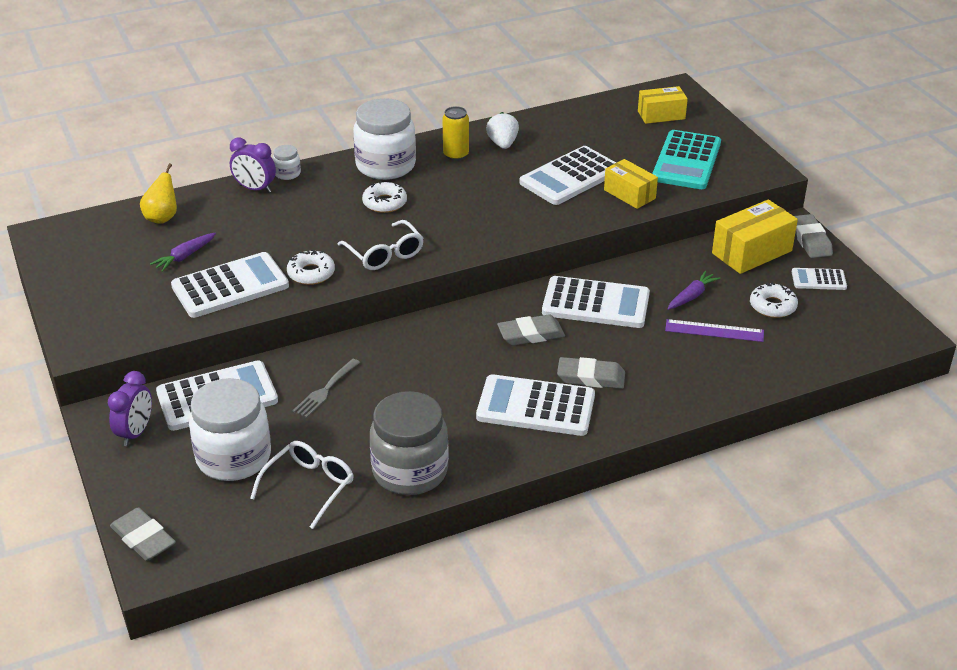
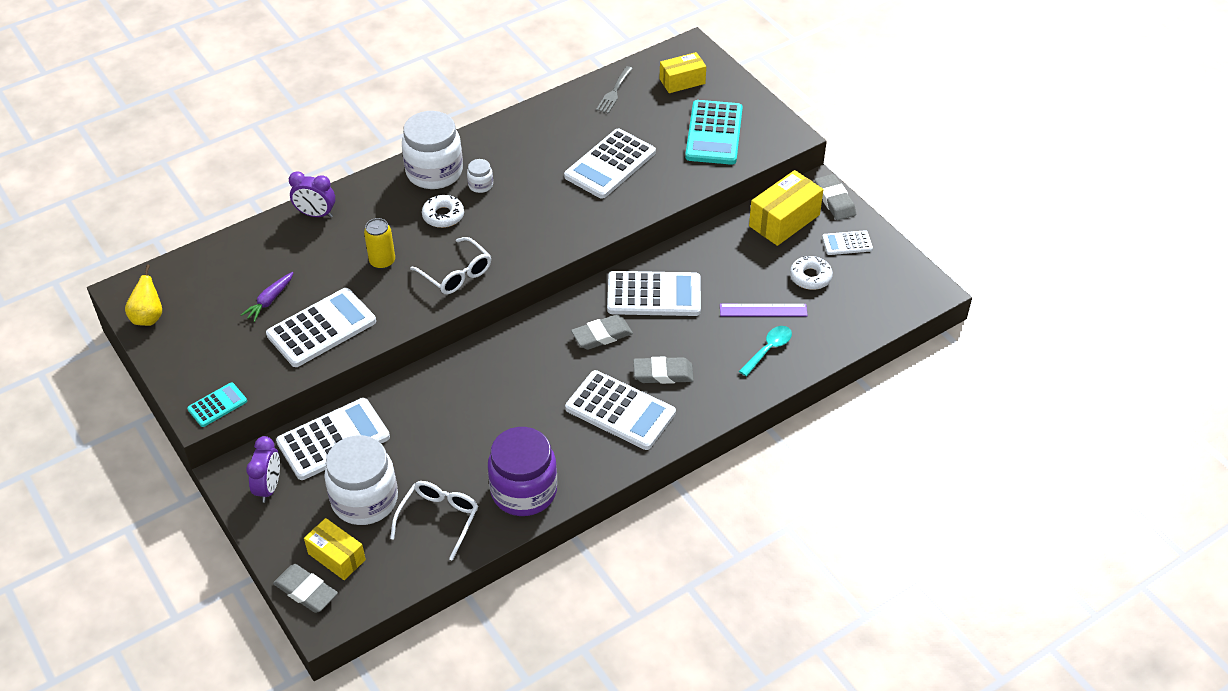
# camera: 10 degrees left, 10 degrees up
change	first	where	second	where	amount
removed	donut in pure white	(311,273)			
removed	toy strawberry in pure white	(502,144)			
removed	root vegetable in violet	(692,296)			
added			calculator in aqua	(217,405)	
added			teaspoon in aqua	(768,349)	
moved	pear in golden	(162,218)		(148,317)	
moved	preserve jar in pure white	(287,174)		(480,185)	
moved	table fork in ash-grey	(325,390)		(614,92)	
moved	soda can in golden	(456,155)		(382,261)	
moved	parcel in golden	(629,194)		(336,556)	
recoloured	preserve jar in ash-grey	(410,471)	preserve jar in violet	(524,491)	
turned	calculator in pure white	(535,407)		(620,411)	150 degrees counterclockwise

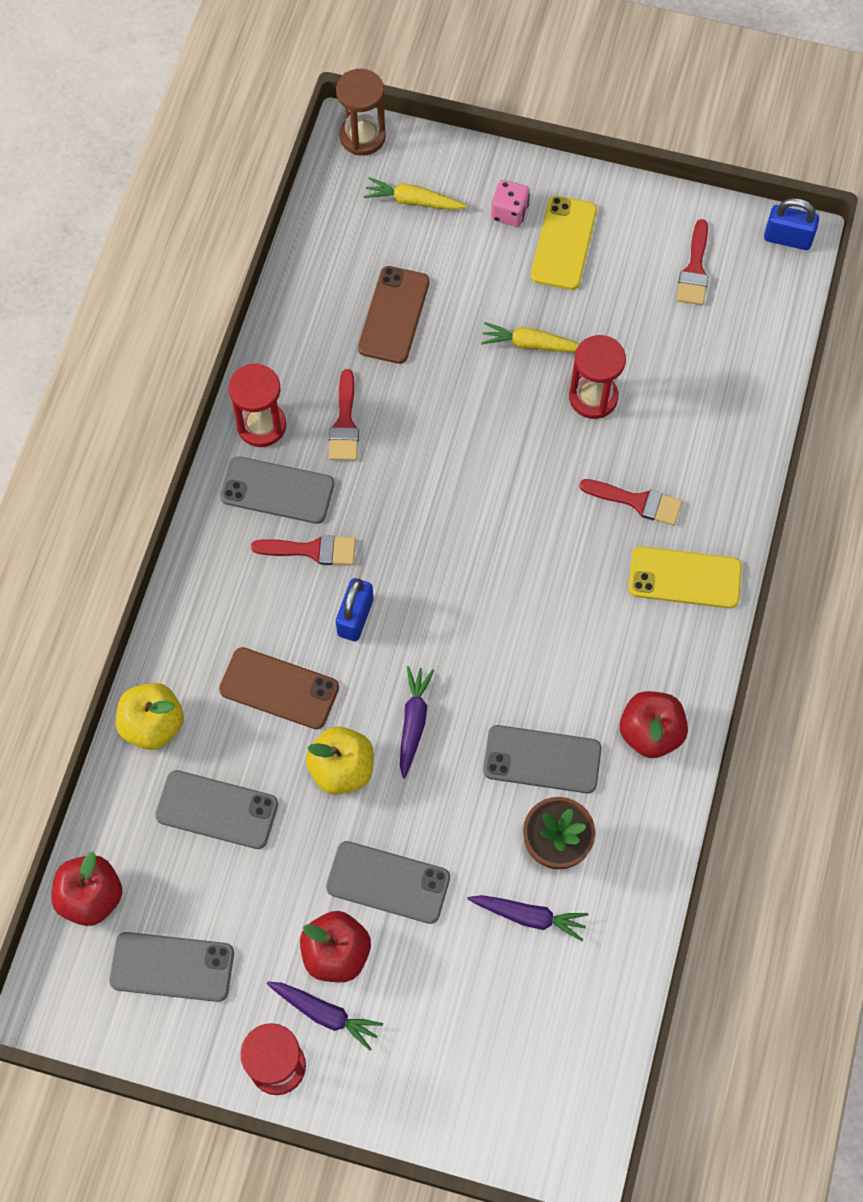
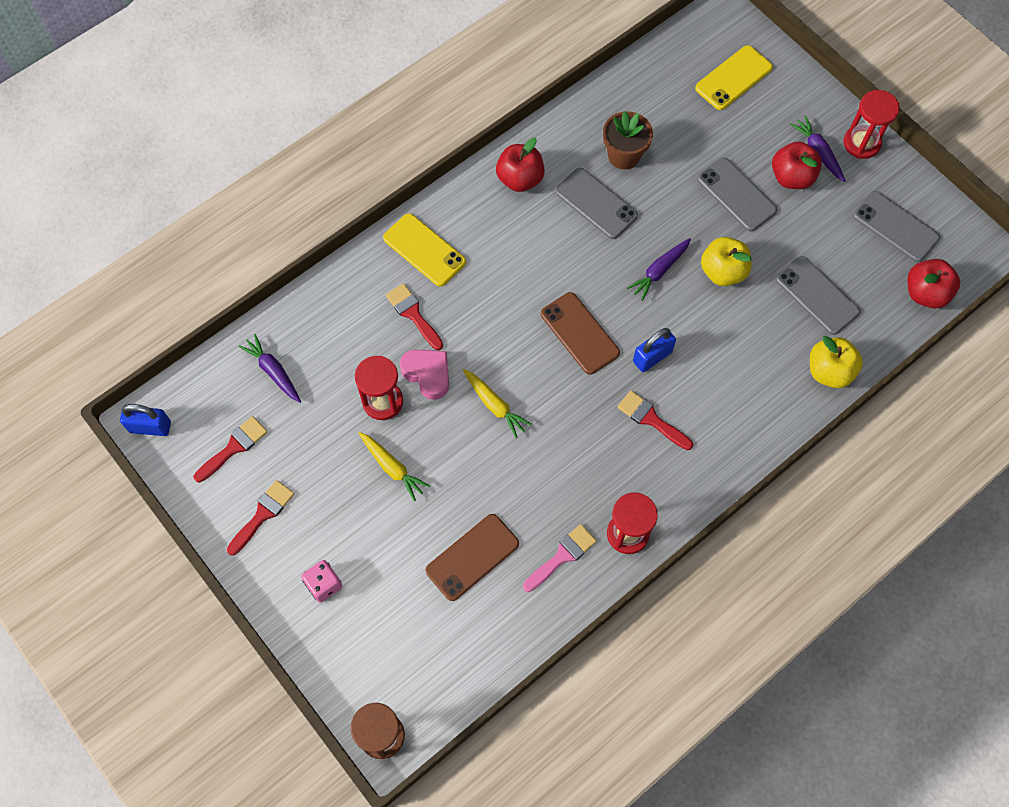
# camera: 145 degrees left, 0 degrees up
change	first	where	second	where	amount
removed	phone in ash-grey	(277,490)			
added			heart shape in pink	(427,374)	
added			paint brush in pink	(562,556)	
moved	phone in russet	(279,688)		(579,333)	
moved	paint brush in crimson	(344,423)		(263,514)	
moved	root vegetable in golden	(413,201)		(494,405)	
moved	root vegetable in violet	(529,916)		(273,371)	
moved	phone in golden	(563,243)		(733,78)	
turned	lock in royal blue	(787,238)		(150,427)	45 degrees counterclockwise

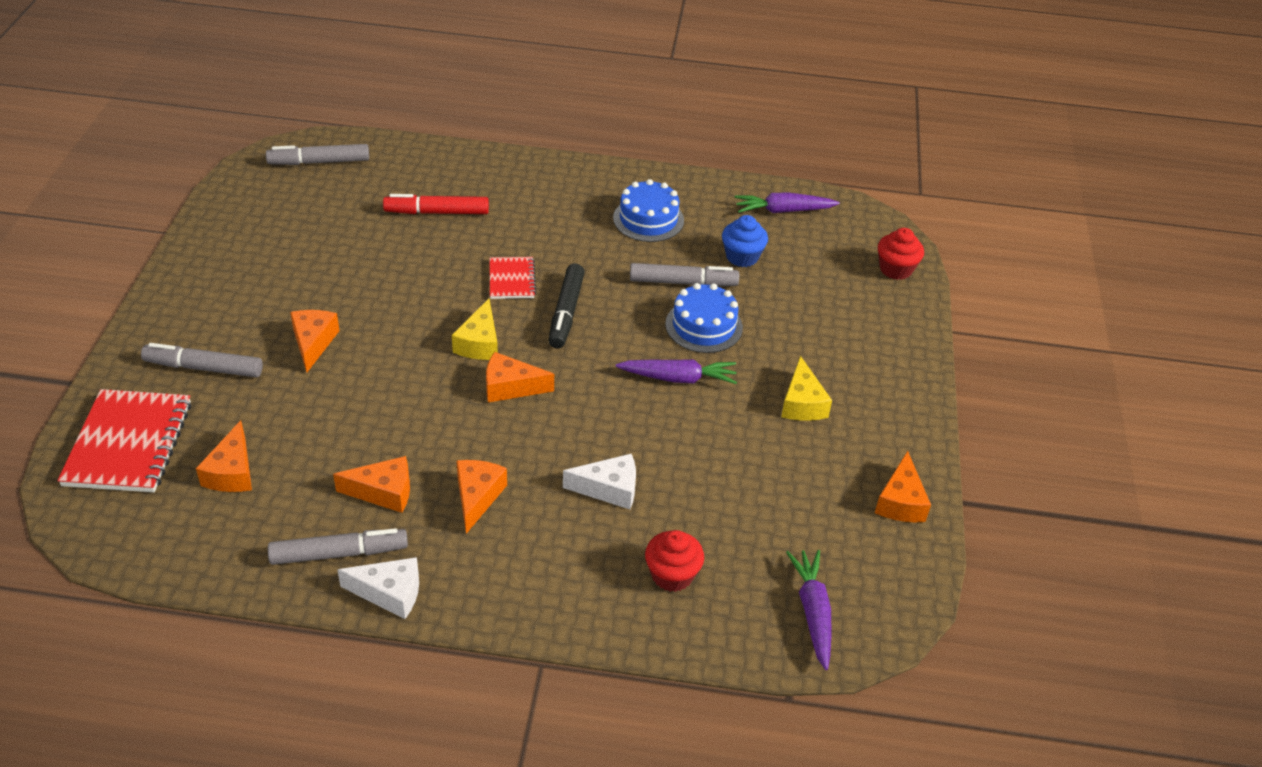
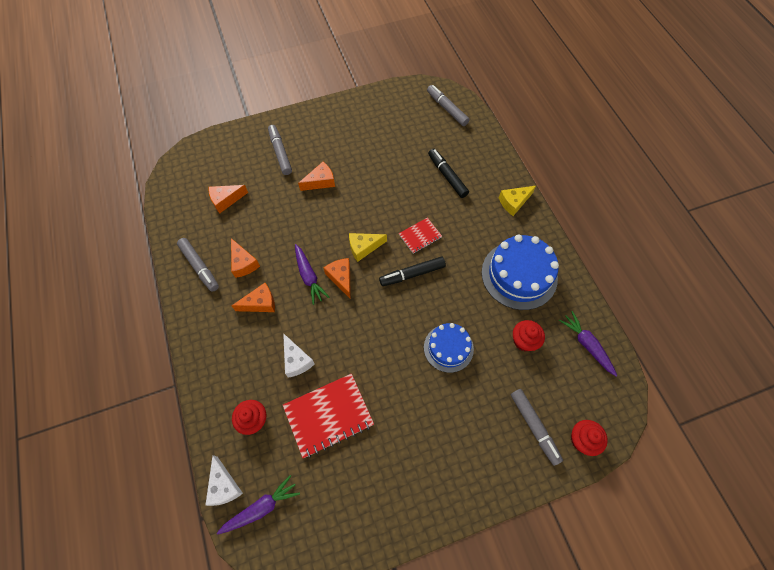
# camera: 65 degrees right, 20 degrees up
change	first	where	second	where	amount
removed	cheese in orange	(900,501)			
moved	notebook in crimson	(128,444)		(328,415)	
moved	cheese in pure white	(390,593)		(224,486)	
moved	root vegetable in violet	(678,378)		(309,276)	
moved	marker pen in ash-grey	(683,282)		(534,427)	
moved	cheese in golden	(802,403)		(514,202)	
recoloured	marker pen in crimson	(437,212)	marker pen in jet-black	(447,176)	
recoloured	fairy cake in royal blue	(742,257)	fairy cake in crimson	(524,341)	
resized	gateau in royal blue	(648,219)		(519,275)	x1.62

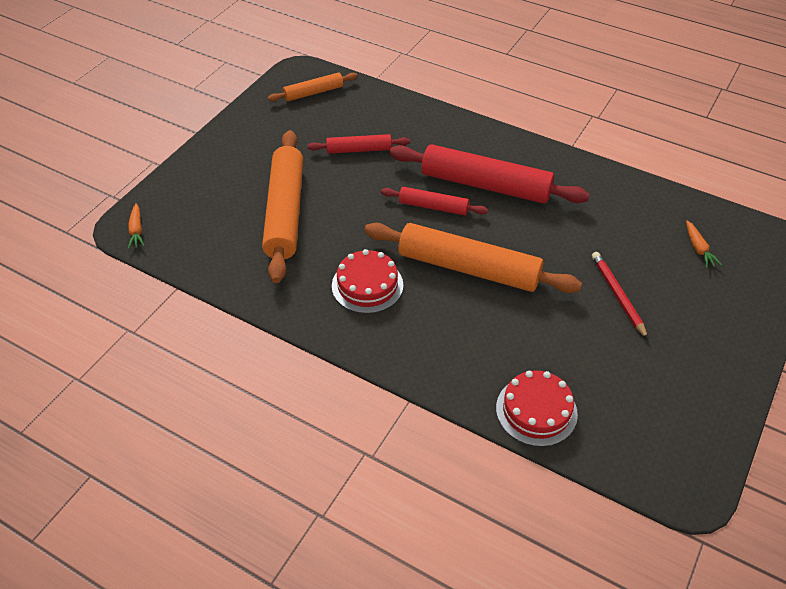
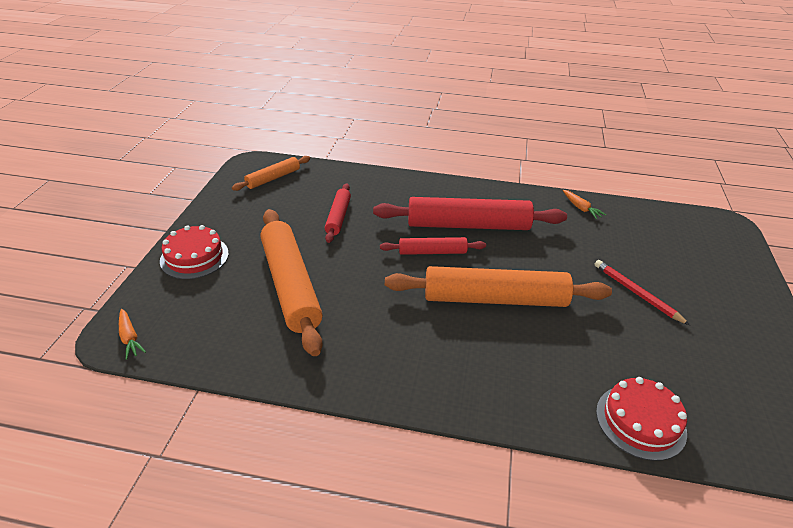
# camera: 20 degrees left, 10 degrees down
change	first	where	second	where	amount
moved	gateau in crimson	(367,285)		(194,257)	
moved	root vegetable in orange	(698,248)		(581,208)	
turned	dough roller in crimson	(359,150)		(338,217)	60 degrees counterclockwise

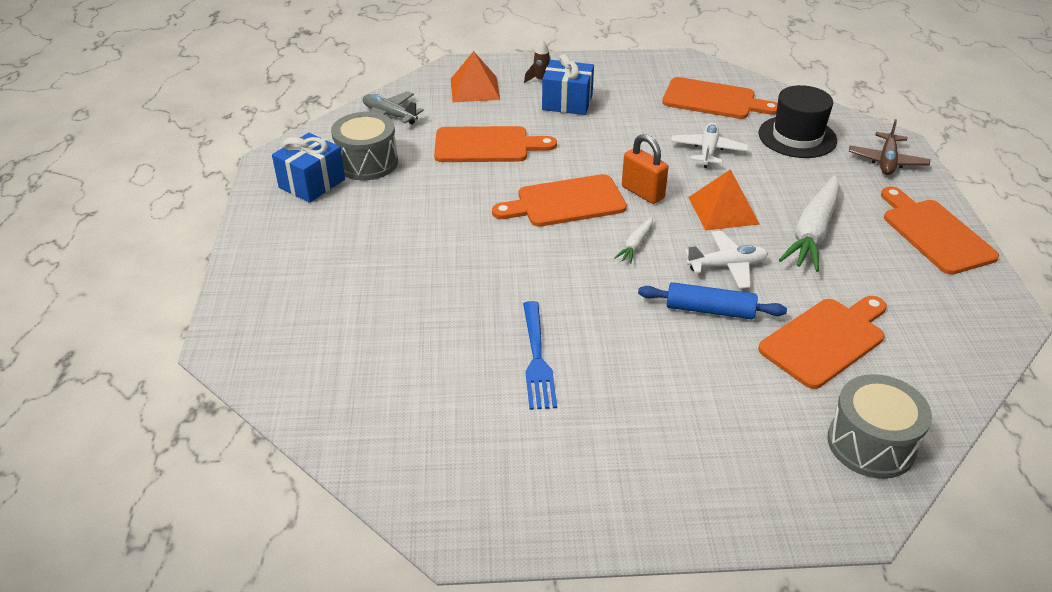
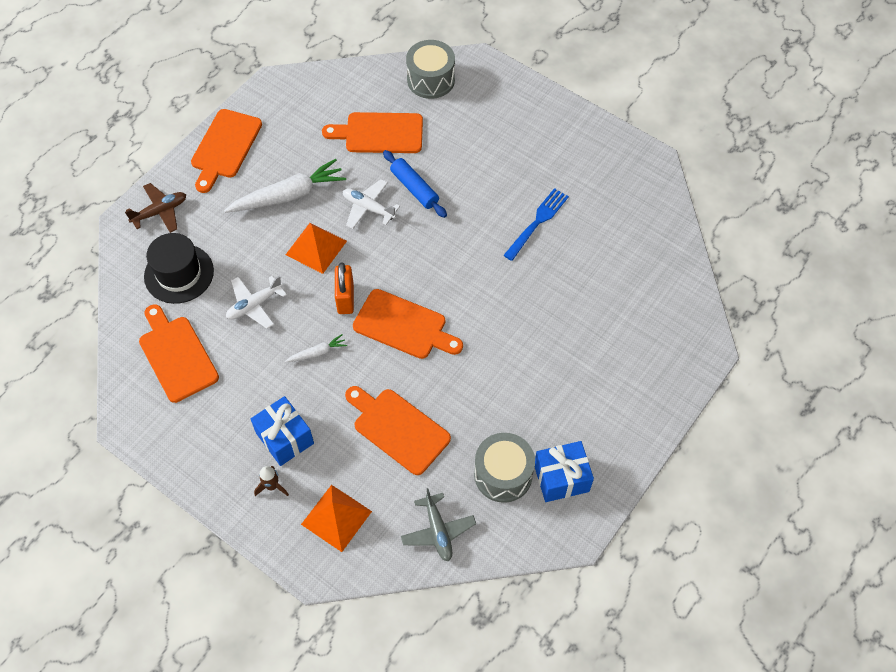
# camera: 140 degrees left, 20 degrees up
change	first	where	second	where	amount
moved	root vegetable in pure white	(635,245)		(317,353)	

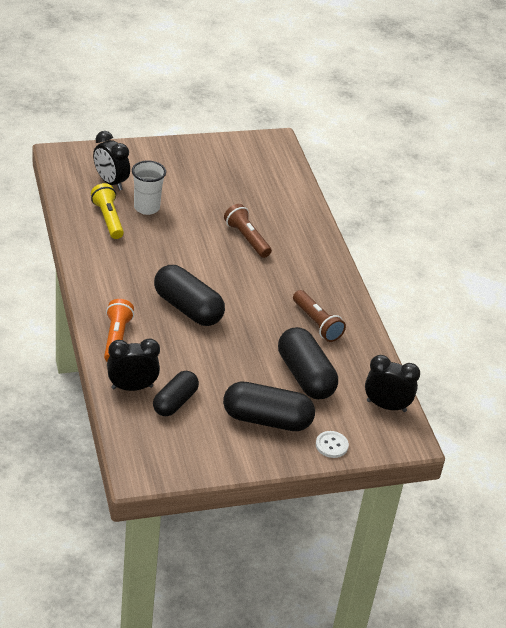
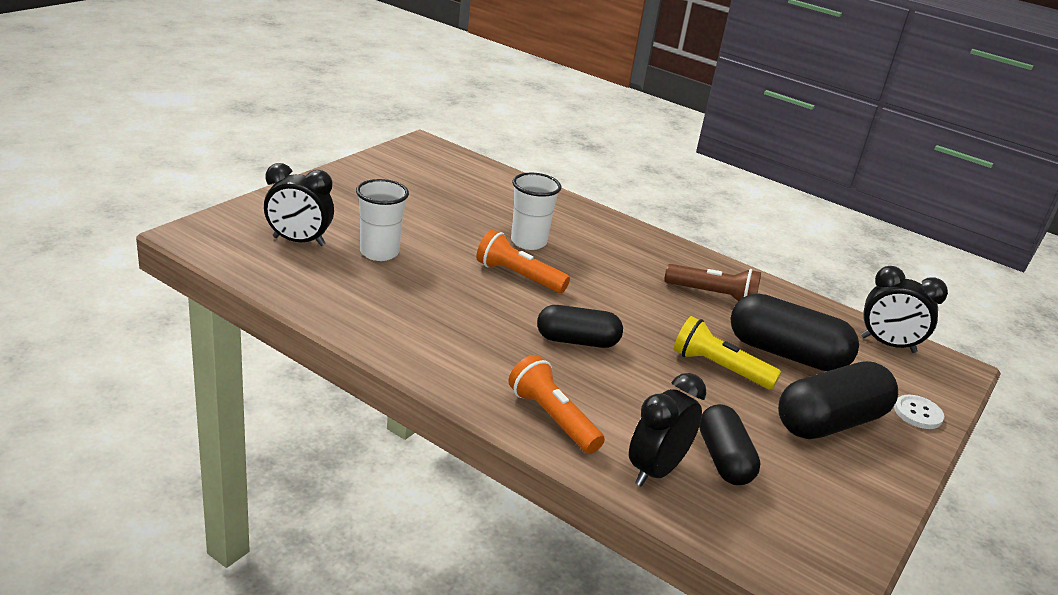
# camera: 40 degrees left, 10 degrees down
change	first	where	second	where	amount
added			pocket torch in orange	(518,276)	
moved	pocket torch in golden	(108,219)		(719,368)	
replaced	pocket torch in russet	(247,238)	tumbler in pure white	(528,242)	
turned	bedside clock in jet-black	(386,406)		(888,345)	135 degrees counterclockwise
resized	pill shape in jet-black	(188,308)		(577,341)	x0.66

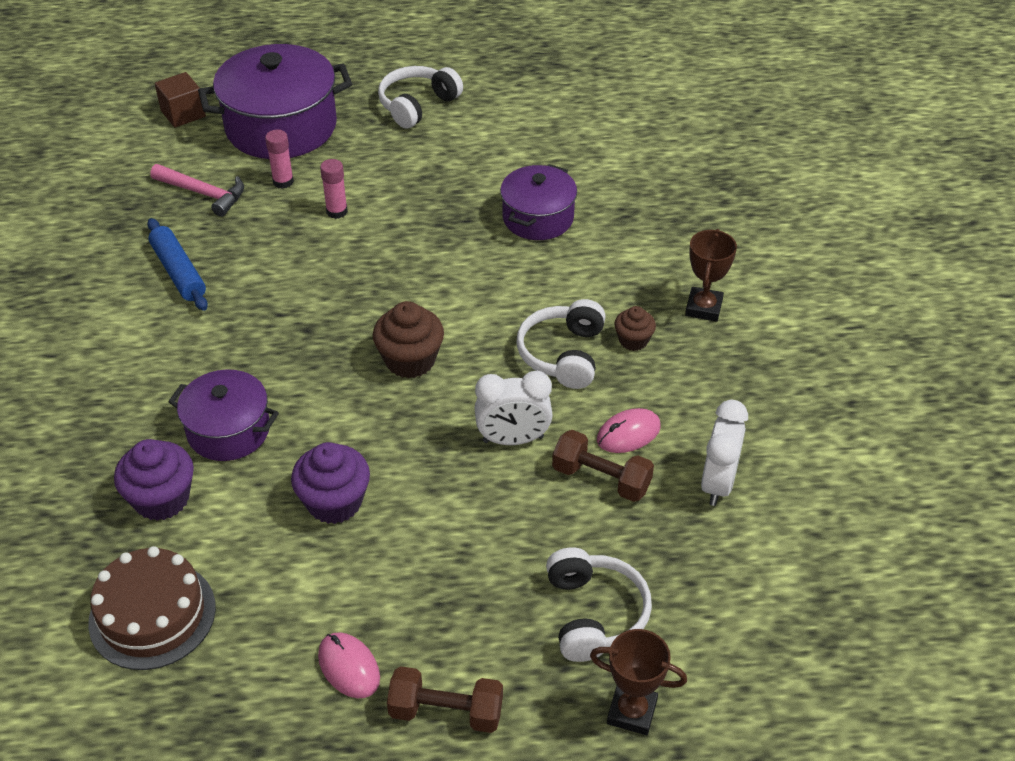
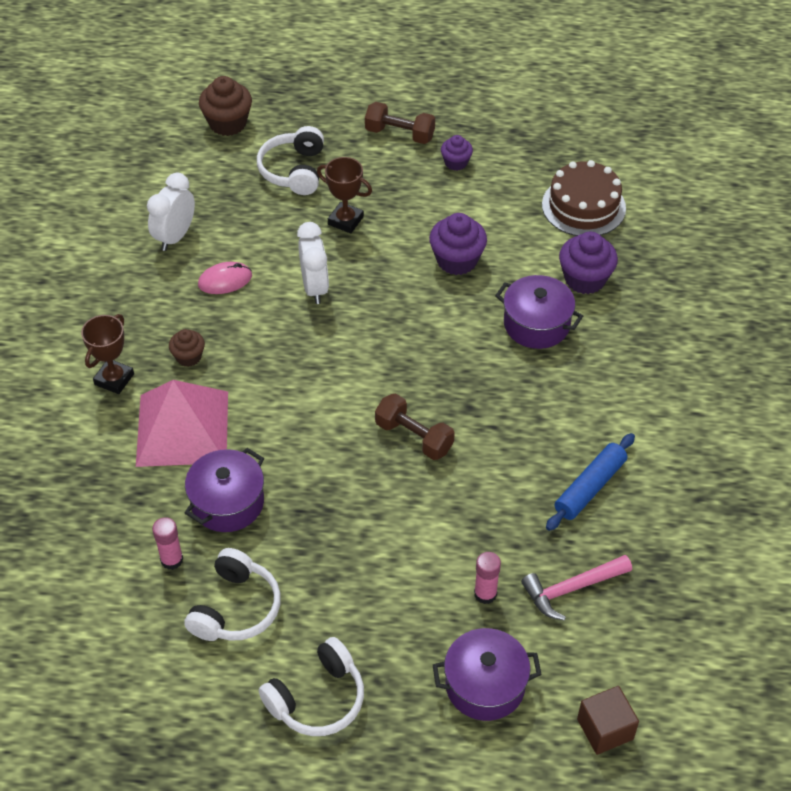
# camera: 170 degrees left, 5 degrees up
change	first	where	second	where	amount
added			pyramid shape in pink	(182,428)	
moved	glue in pink	(337,211)		(172,560)	
moved	fairy cake in russet	(410,360)		(228,123)	
moved	headset in pure white	(563,354)		(236,608)	
moved	free weight in russet	(601,479)		(414,437)	
moved	prize cup in russet	(632,712)		(345,220)	
replaced	mouse in pink	(349,667)	fairy cake in violet	(456,163)	
turned	dough roller in royal blue	(179,272)		(590,487)	60 degrees clockwise
turned	hammer in pink	(204,193)		(571,589)	60 degrees counterclockwise
turned	bedside clock in pure white	(513,439)		(314,288)	75 degrees clockwise
resized	stockpot in violet	(281,127)		(485,685)	x0.60

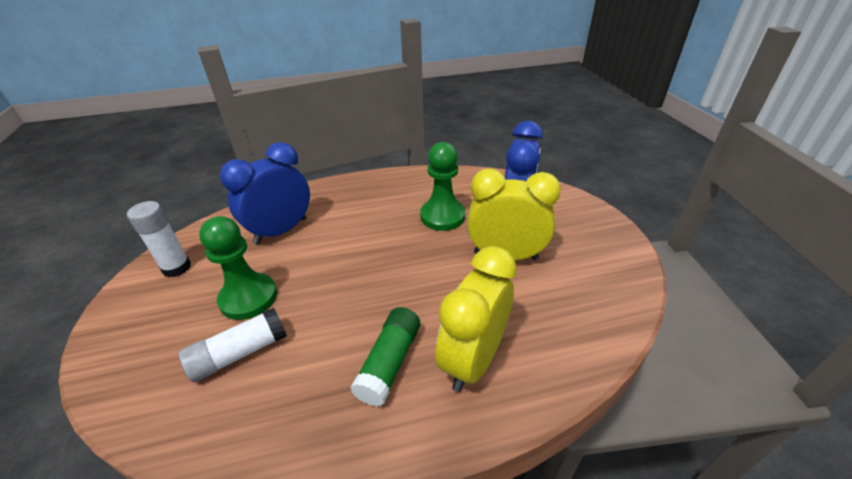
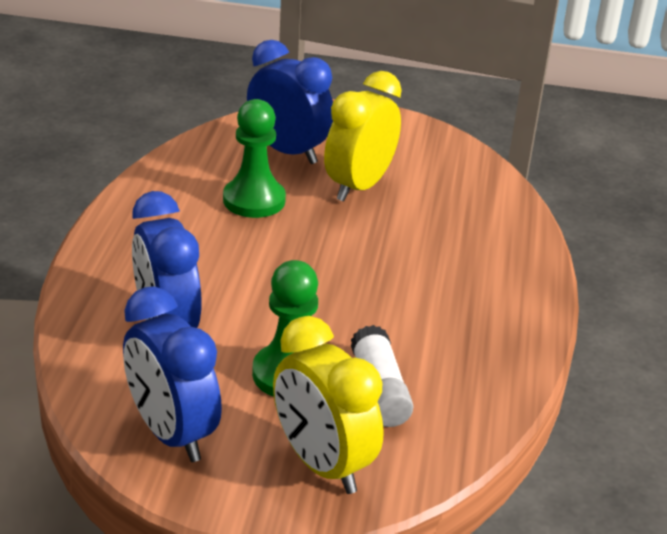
# camera: 70 degrees left, 5 degrees down
change	first	where	second	where	amount
removed	glue in green	(389,363)			
moved	bedside clock in golden	(473,359)		(322,464)	
replaced	glue in pure white	(177,268)	bedside clock in royal blue	(172,433)	

